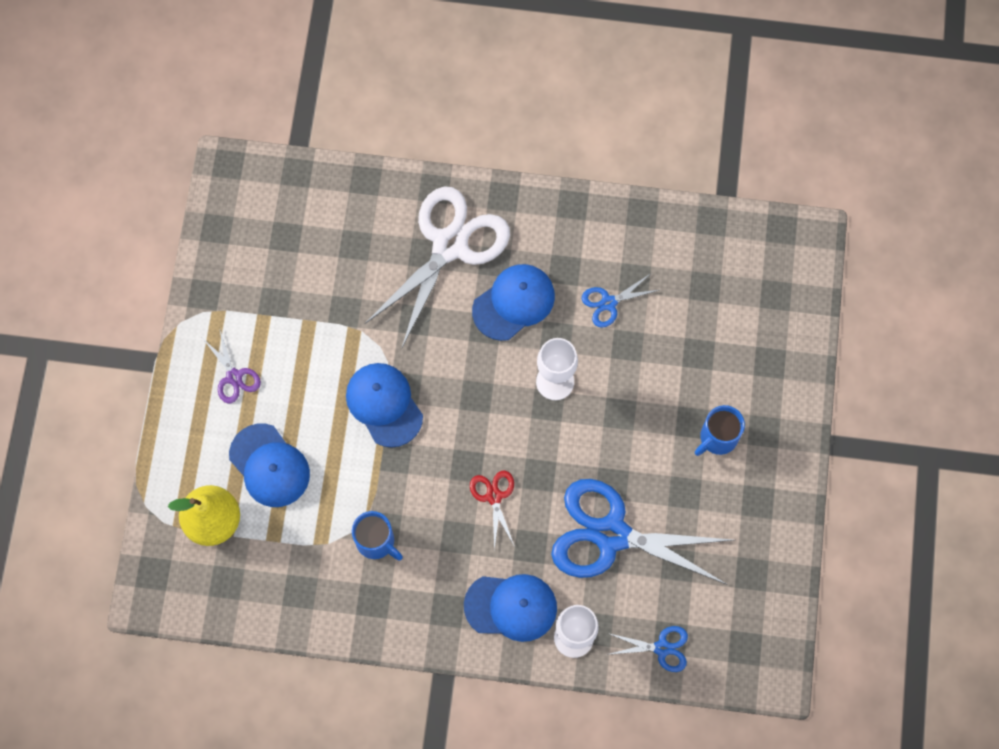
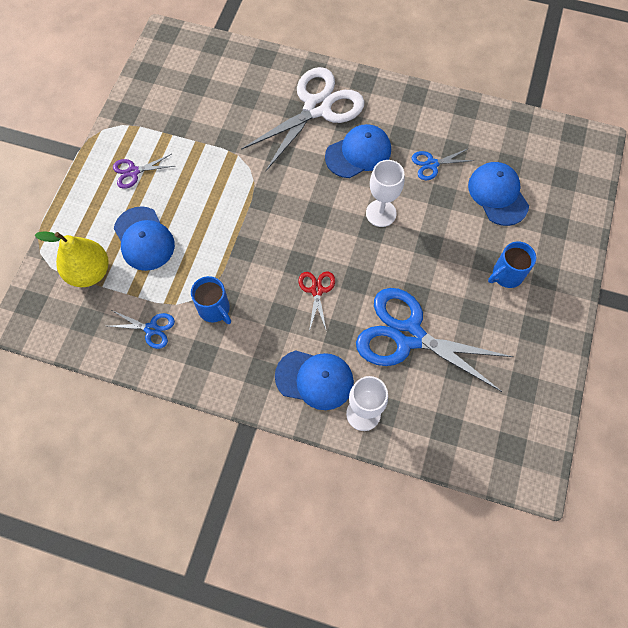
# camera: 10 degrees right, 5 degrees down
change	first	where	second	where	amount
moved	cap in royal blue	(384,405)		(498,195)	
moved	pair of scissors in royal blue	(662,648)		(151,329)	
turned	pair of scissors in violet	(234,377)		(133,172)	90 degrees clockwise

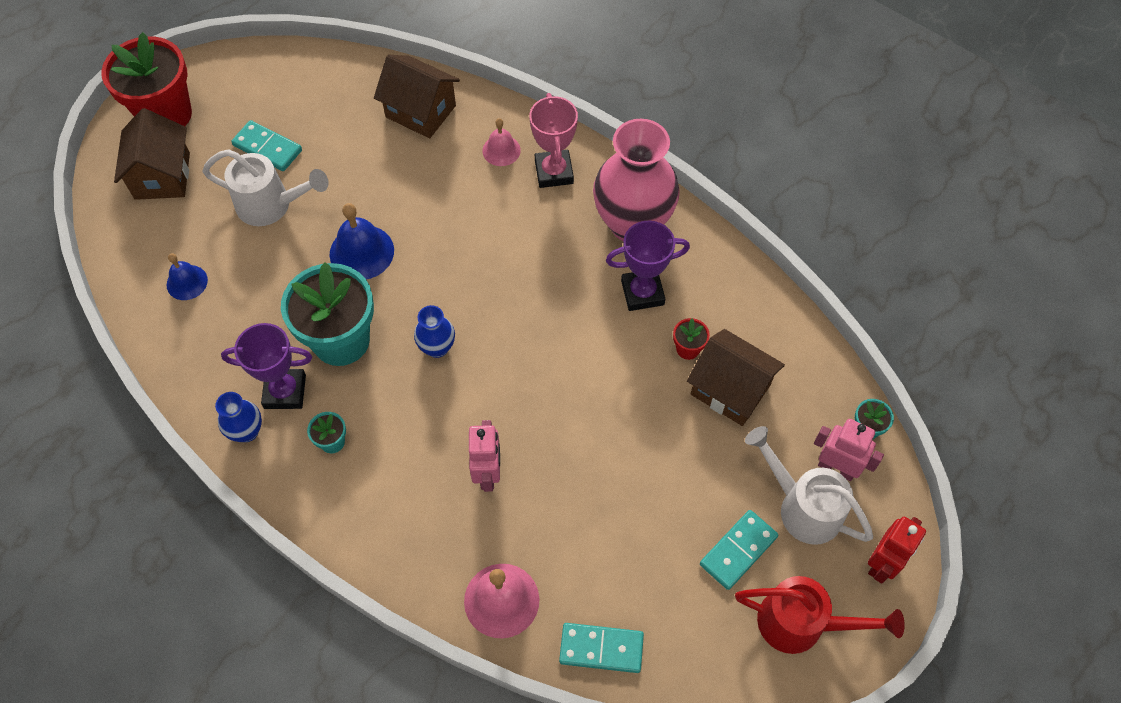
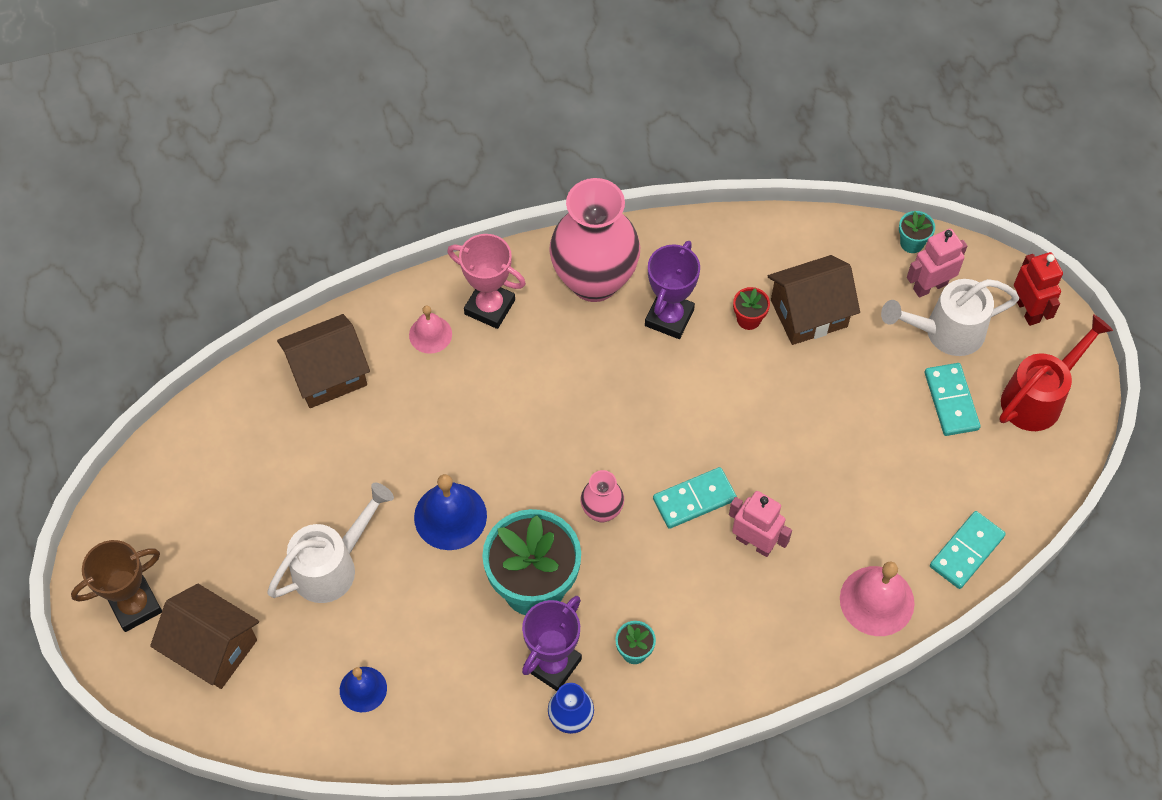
# camera: 55 degrees left, 0 degrees up
change	first	where	second	where	amount
moved	domino tile in aqua	(267,148)		(694,499)	
replaced	plant pot in crimson	(166,114)	prize cup in russet	(135,605)	
recoloured	tall vase in royal blue	(437,347)	tall vase in pink	(602,511)	

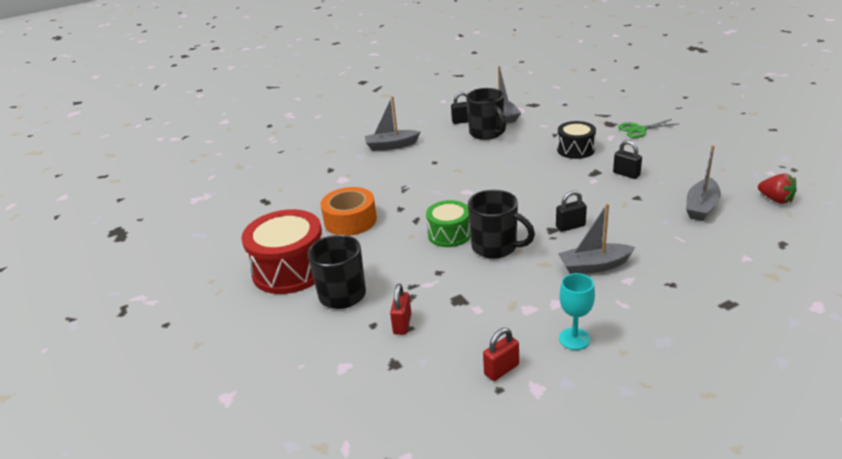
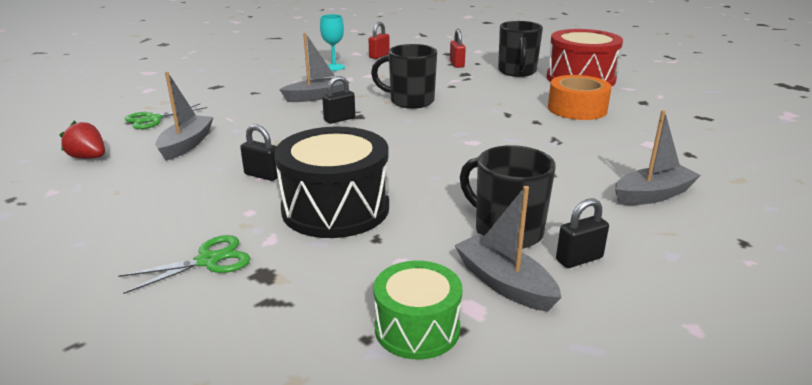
# camera: 160 degrees right, 5 degrees down
change	first	where	second	where	amount
added			pair of scissors in green	(153,119)	
moved	toy drum in green	(449,234)		(417,328)	
resized	toy drum in jet-black	(575,149)		(335,208)	x1.69

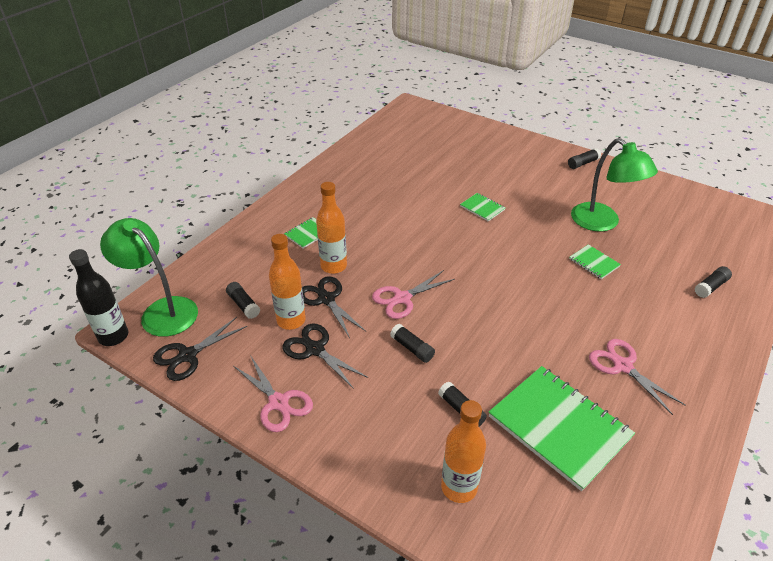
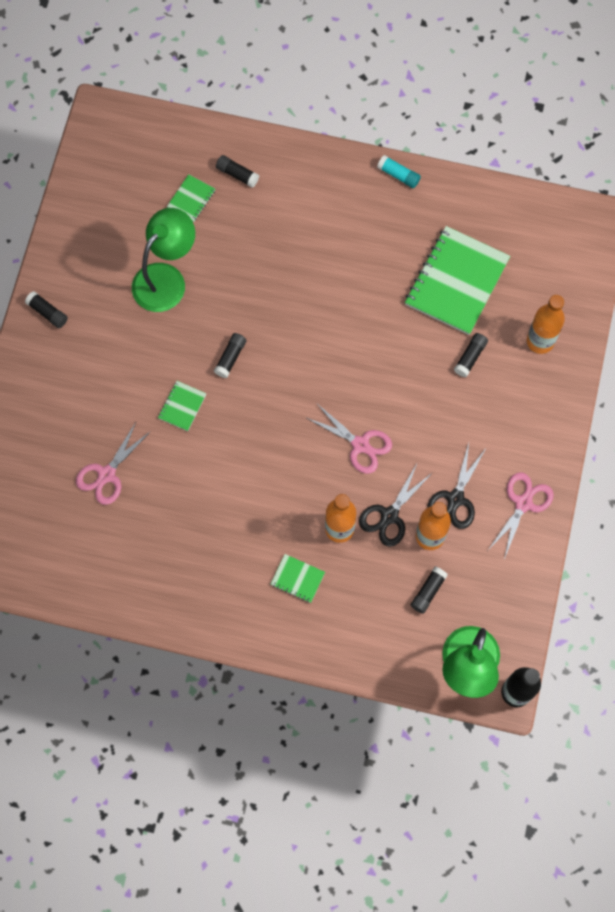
# camera: 110 degrees left, 30 degrees up
change	first	where	second	where	amount
removed	pair of scissors in jet-black	(188,355)			
added			glue in aqua	(398,175)	
moved	glue in jet-black	(412,348)		(230,358)	
moved	notebook in green	(594,263)		(191,199)	
moved	pair of scissors in pink	(622,366)		(106,474)	

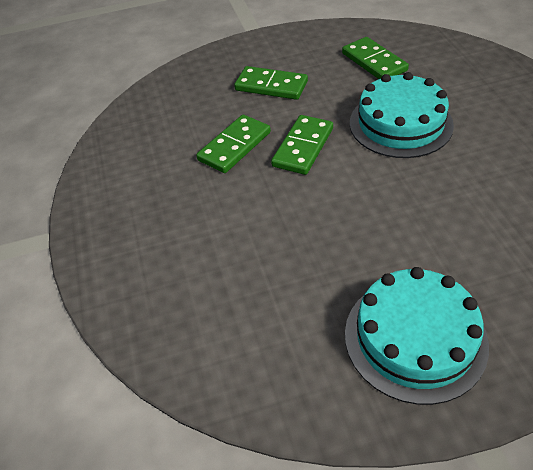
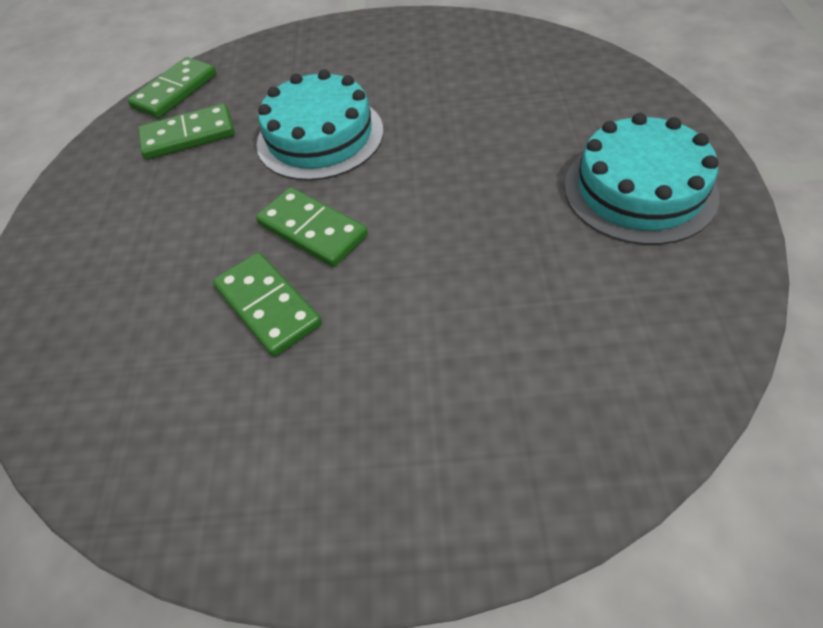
# camera: 75 degrees left, 5 degrees up
change	first	where	second	where	amount
moved	domino tile in green	(271,86)		(175,91)	

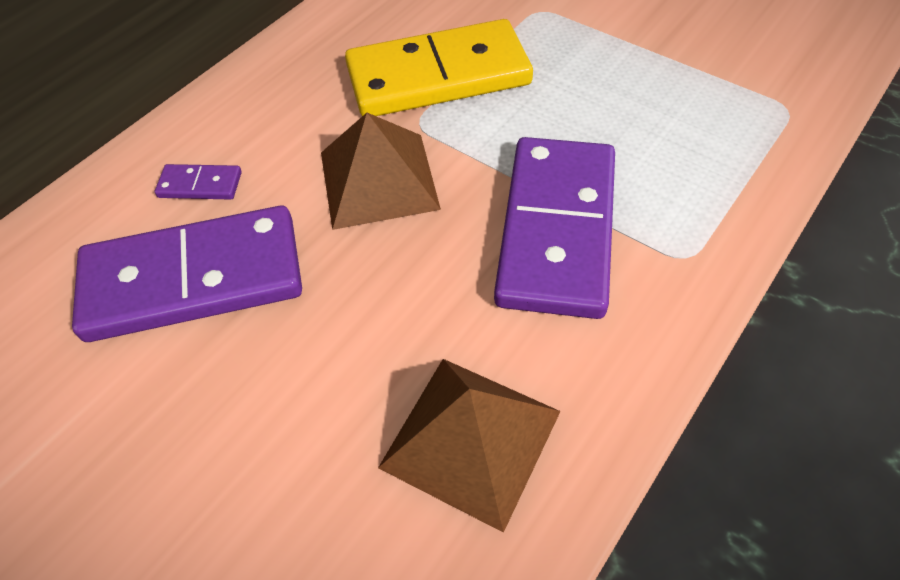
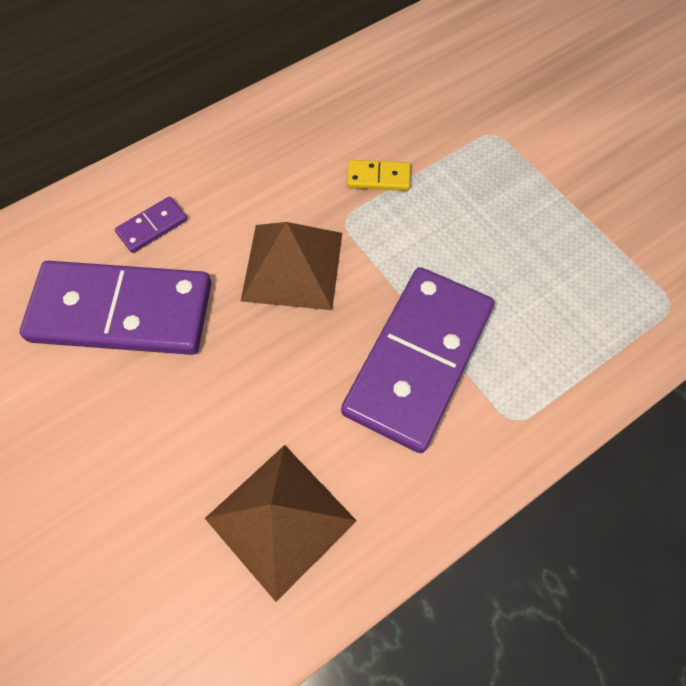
# camera: 15 degrees right, 10 degrees up
change	first	where	second	where	amount
turned	domino tile in violet	(200,185)		(152,226)	60 degrees counterclockwise
resized	domino tile in golden	(438,76)		(378,178)	x0.41

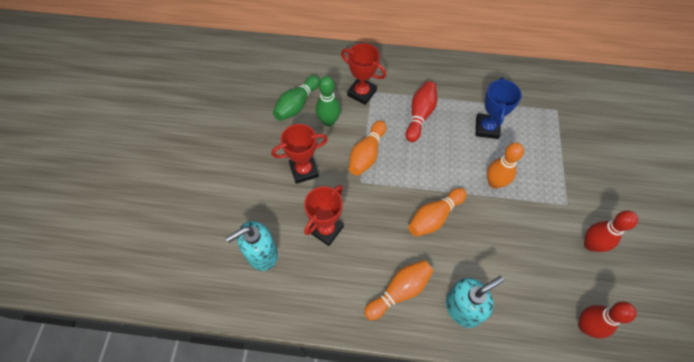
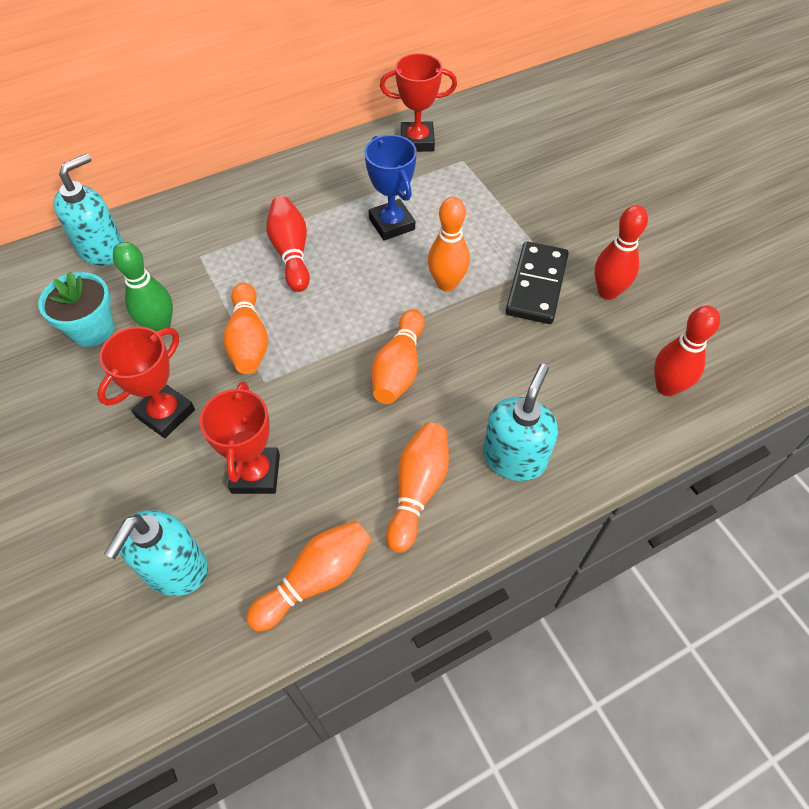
# camera: 35 degrees left, 5 degrees down
change	first	where	second	where	amount
added			soap dispenser in aqua	(102,249)	
added			tenpin in orange	(316,579)	
added			domino tile in jet-black	(536,285)	
moved	prize cup in crimson	(362,93)		(417,141)	
replaced	tenpin in green	(297,104)	plant pot in aqua	(92,329)	

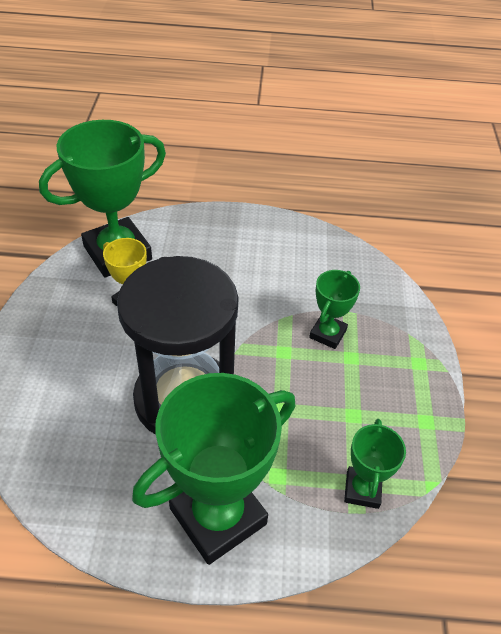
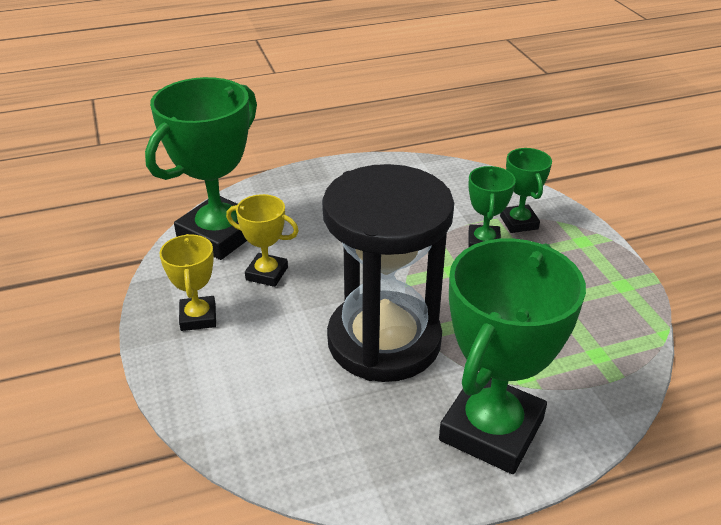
# camera: 20 degrees left, 10 degrees down
change	first	where	second	where	amount
added			prize cup in golden	(198,317)	
moved	prize cup in green	(362,490)		(519,222)	

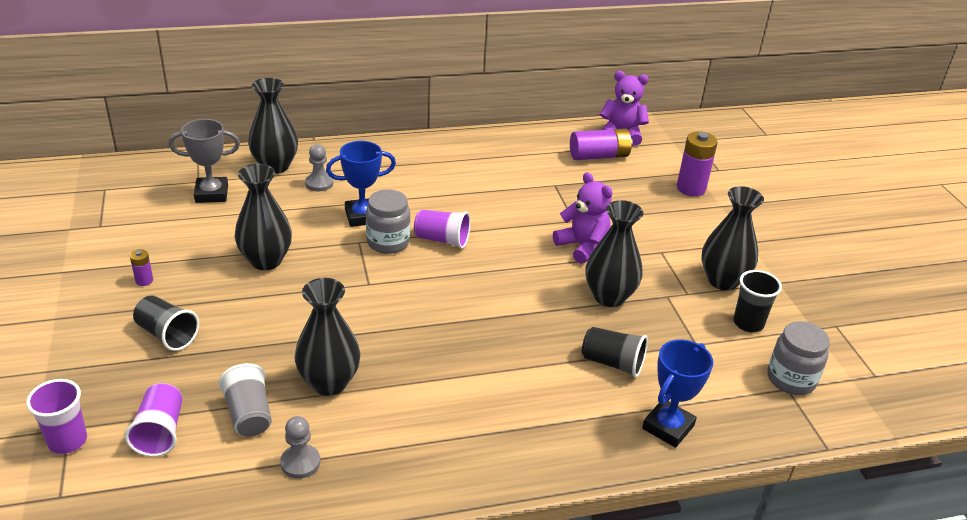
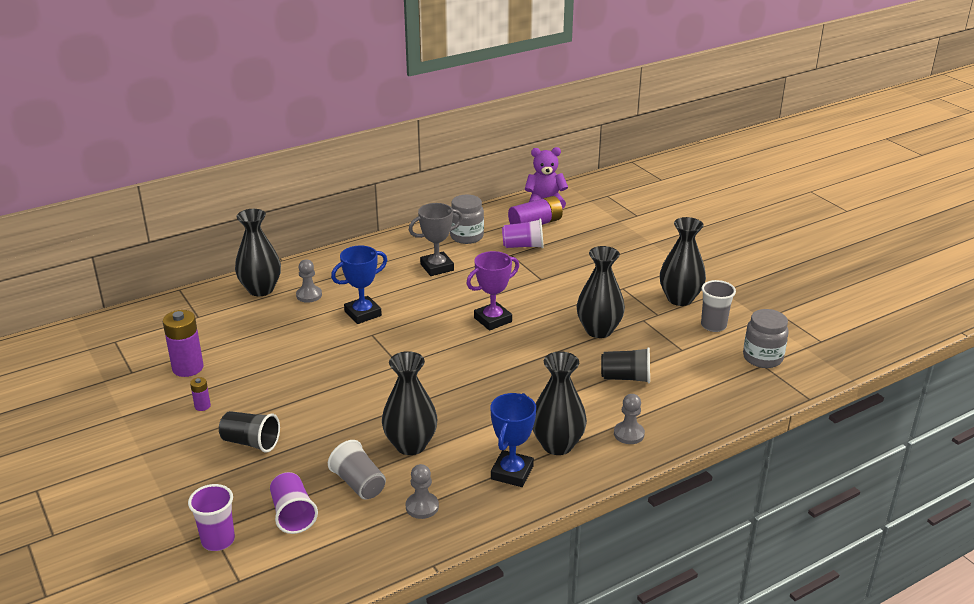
# camera: 15 degrees left, 5 degrees down
change	first	where	second	where	amount
removed	teddy in violet	(582,247)			
added			prize cup in violet	(493,320)	
added			game pawn in ash-grey	(629,434)	
moved	prize cup in ash-grey	(211,194)		(437,267)	
moved	tall vase in jet-black	(266,260)		(557,445)	
moved	preserve jar in ash-grey	(388,242)		(466,237)	
moved	tumbler in violet	(442,240)		(523,246)	
moved	prize cup in royal blue	(668,427)		(512,472)	
moved	AA battery in violet	(691,188)		(188,368)	
recoloured	tumbler in jet-black	(748,323)	tumbler in ash-grey	(713,326)	

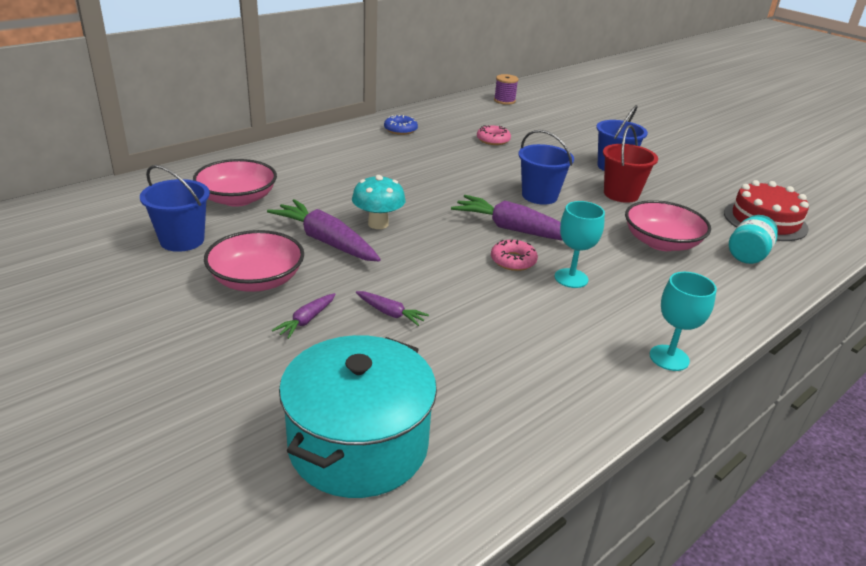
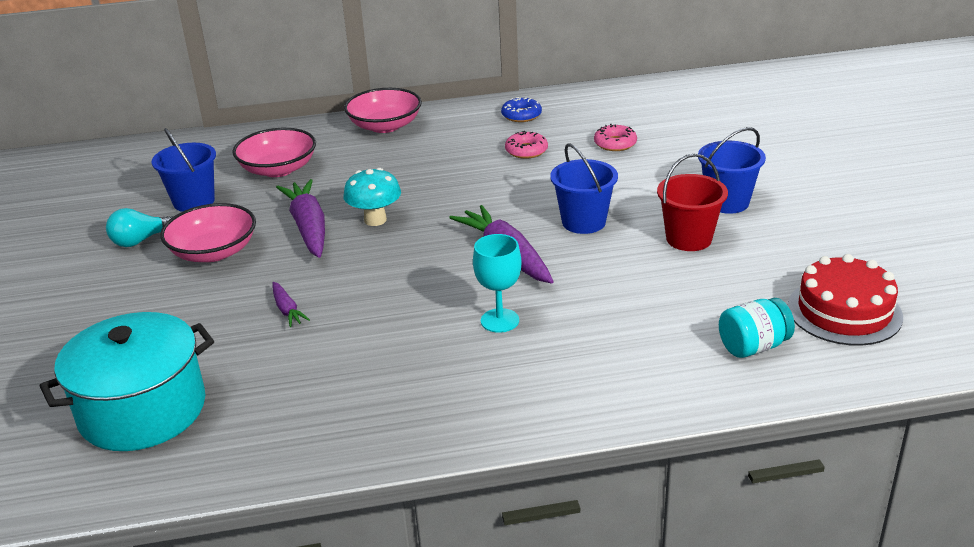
# camera: 35 degrees right, 0 degrees up
change	first	where	second	where	amount
removed	root vegetable in violet	(306,320)			
removed	bobbin in violet	(504,101)			
removed	wine glass in aqua	(669,358)			
added			light bulb in aqua	(141,240)	
moved	donut in pink	(513,261)		(526,151)	
moved	deep dish in pink	(661,242)		(385,126)	

